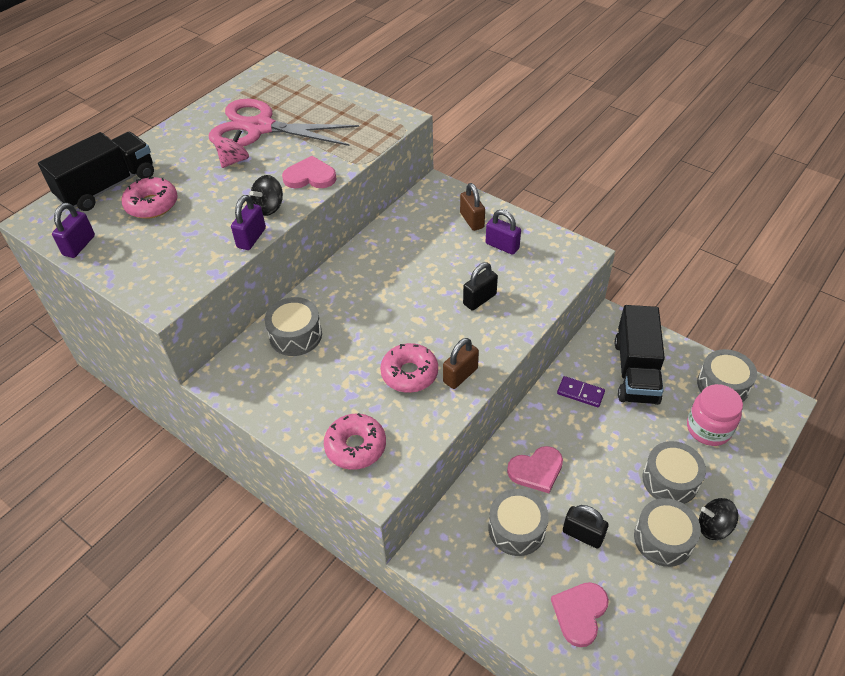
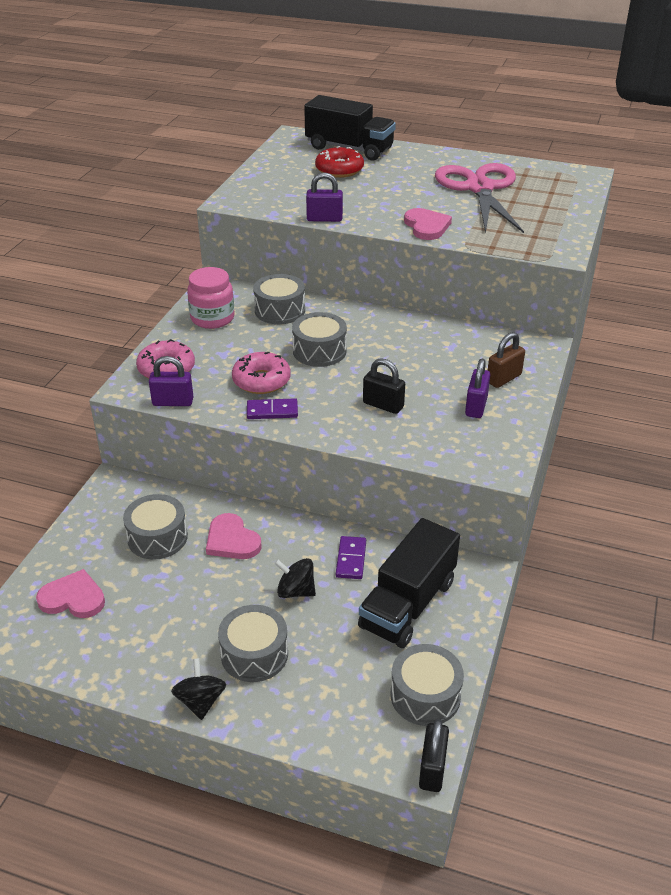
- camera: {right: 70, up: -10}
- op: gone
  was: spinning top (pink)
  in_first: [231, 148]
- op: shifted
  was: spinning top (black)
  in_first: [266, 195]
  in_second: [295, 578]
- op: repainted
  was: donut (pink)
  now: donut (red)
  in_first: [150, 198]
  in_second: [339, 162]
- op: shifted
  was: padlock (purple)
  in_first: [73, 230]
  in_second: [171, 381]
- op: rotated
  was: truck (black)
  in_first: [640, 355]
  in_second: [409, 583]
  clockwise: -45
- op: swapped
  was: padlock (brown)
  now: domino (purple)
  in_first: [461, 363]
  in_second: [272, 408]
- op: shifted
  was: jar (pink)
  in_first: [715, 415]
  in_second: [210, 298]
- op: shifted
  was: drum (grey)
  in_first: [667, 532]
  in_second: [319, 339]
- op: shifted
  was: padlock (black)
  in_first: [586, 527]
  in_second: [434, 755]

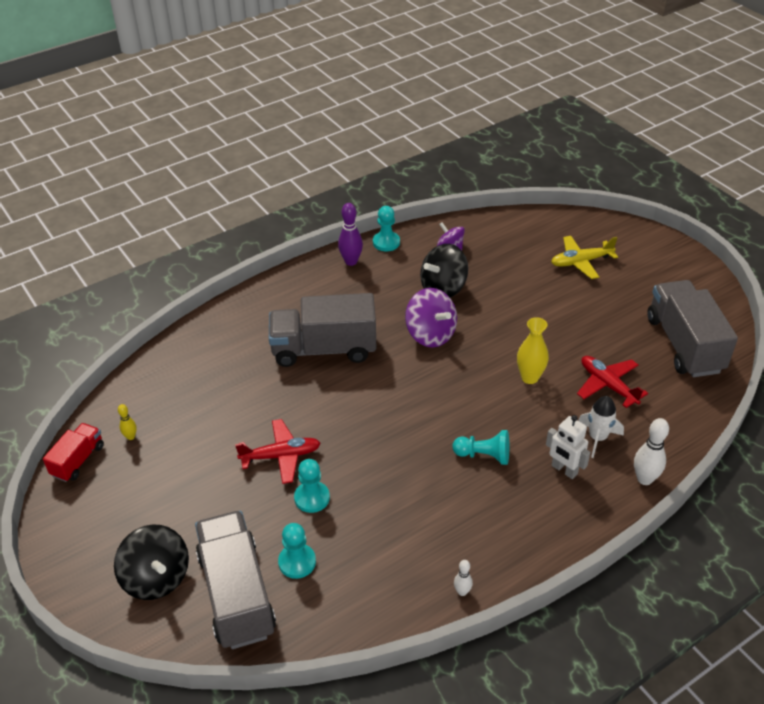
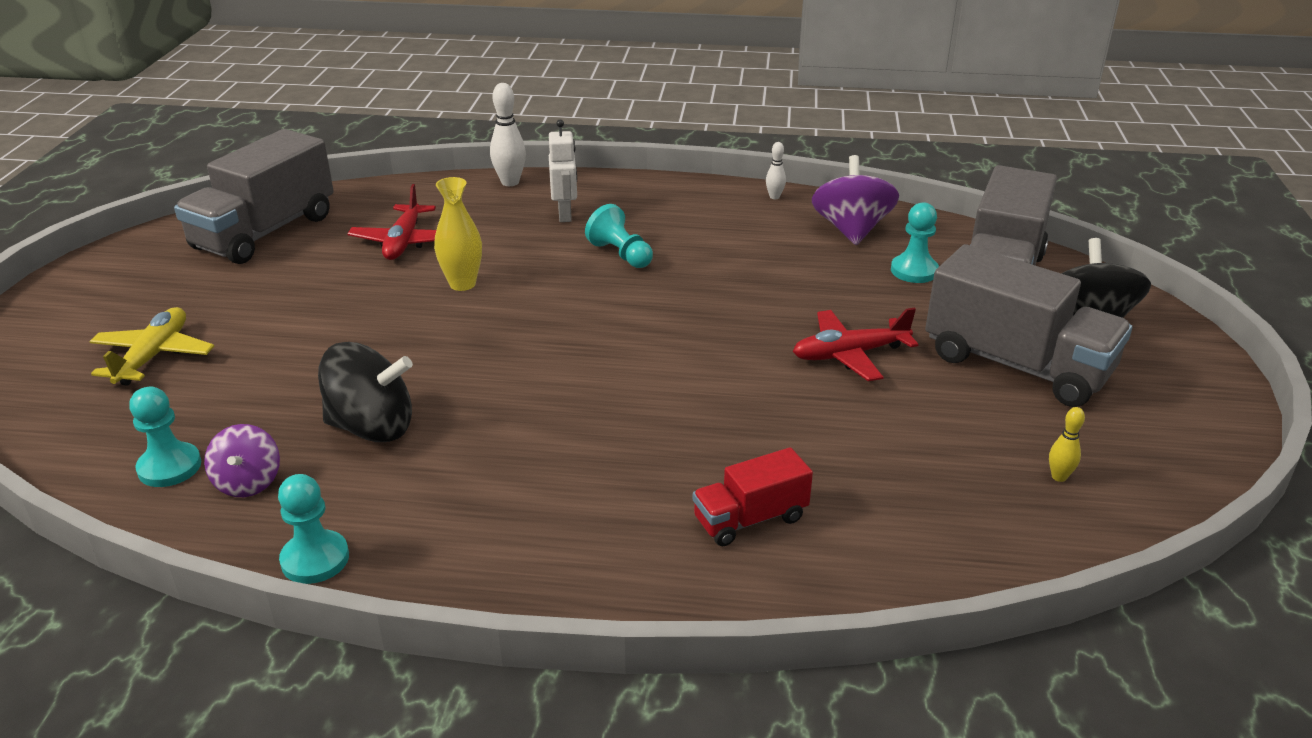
- camera: {right: -140, up: -10}
- op: gone
  was: bowling pin (purple)
  in_first: [350, 234]
- op: rotated
  was: plane (yellow)
  in_first: [584, 257]
  in_second: [151, 346]
  clockwise: -105
- op: shifted
  was: spinning top (purple)
  in_first: [431, 317]
  in_second: [855, 200]
- op: shifted
  was: truck (grey)
  in_first: [322, 330]
  in_second: [1028, 325]
- op: gone
  was: rocket (white)
  in_first: [601, 427]
- op: rotated
  was: plane (red)
  in_first: [278, 451]
  in_second: [856, 344]
  clockwise: -45
- op: shifted
  was: truck (red)
  in_first: [73, 452]
  in_second: [753, 496]
- op: shifted
  was: pawn (turquoise)
  in_first: [312, 486]
  in_second: [165, 437]

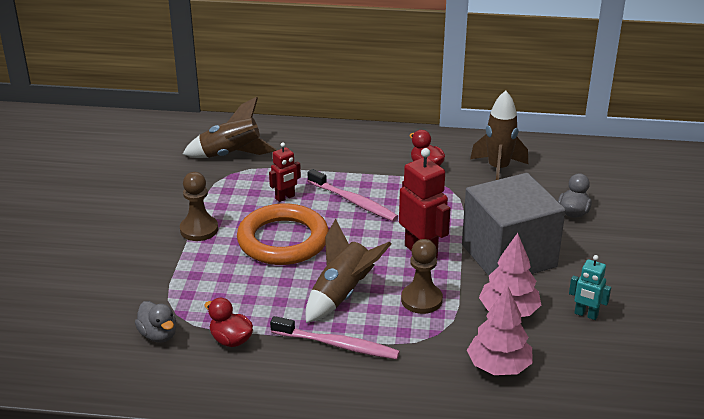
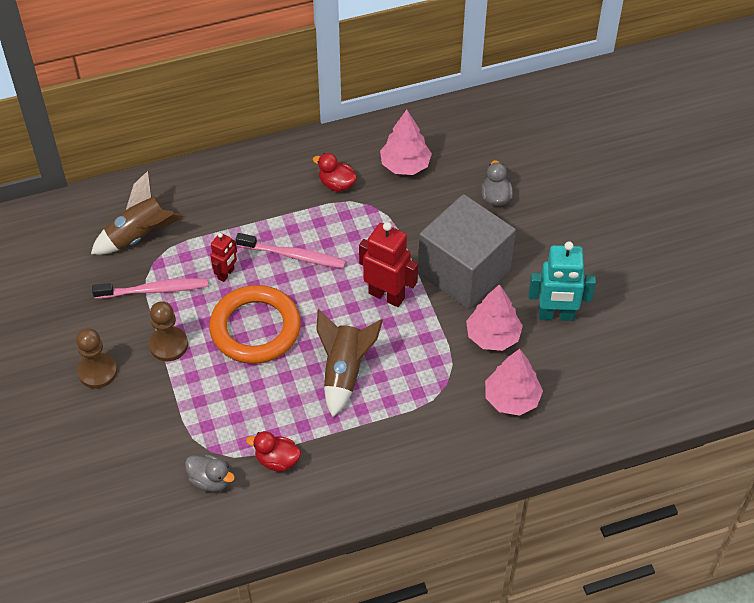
- camera: {right: -25, up: 20}
- op: swapped
  was: rocket (brown)
  now: tree (pink)
  in_first: [499, 135]
  in_second: [406, 142]
- op: shifted
  was: pawn (brown)
  in_first: [422, 276]
  in_second: [96, 358]
- op: scaled
  was: robot (turquoise)
  in_first: [590, 287]
  in_second: [562, 281]
  ratio: 1.76
- op: shifted
  was: toothbrush (pink)
  in_first: [335, 337]
  in_second: [150, 288]

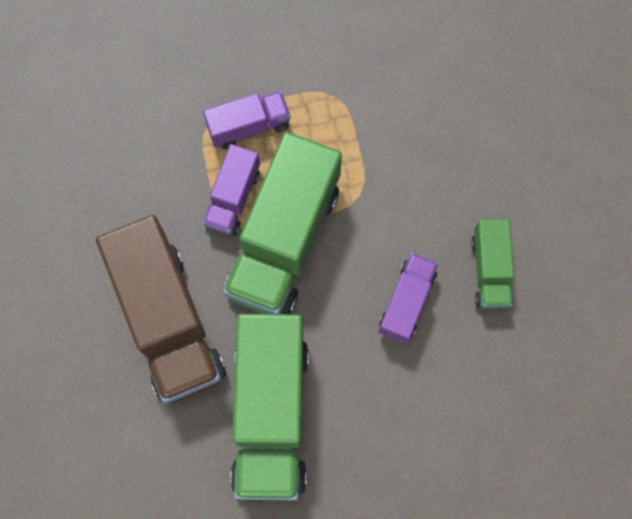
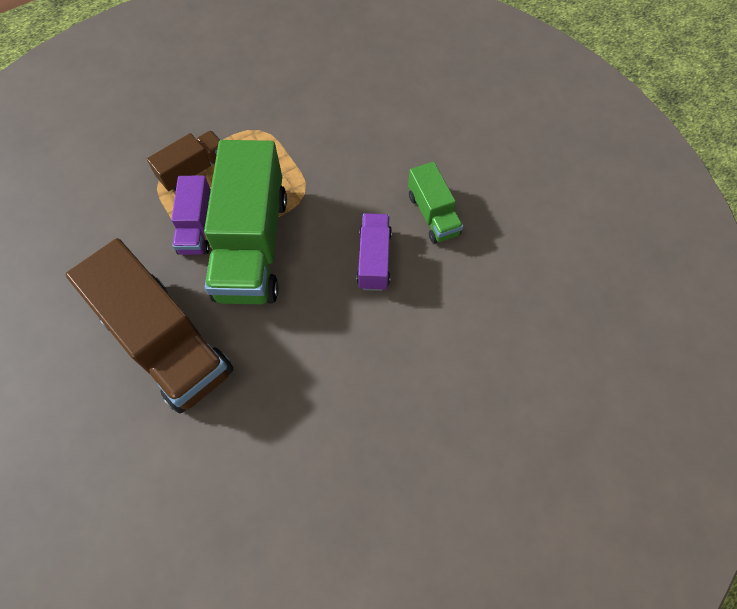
- camera: {right: -20, up: -10}
- op: repainted
  was: truck (purple)
  now: truck (brown)
  in_first: [247, 120]
  in_second: [183, 160]
- op: gone
  was: truck (green)
  in_first: [269, 407]

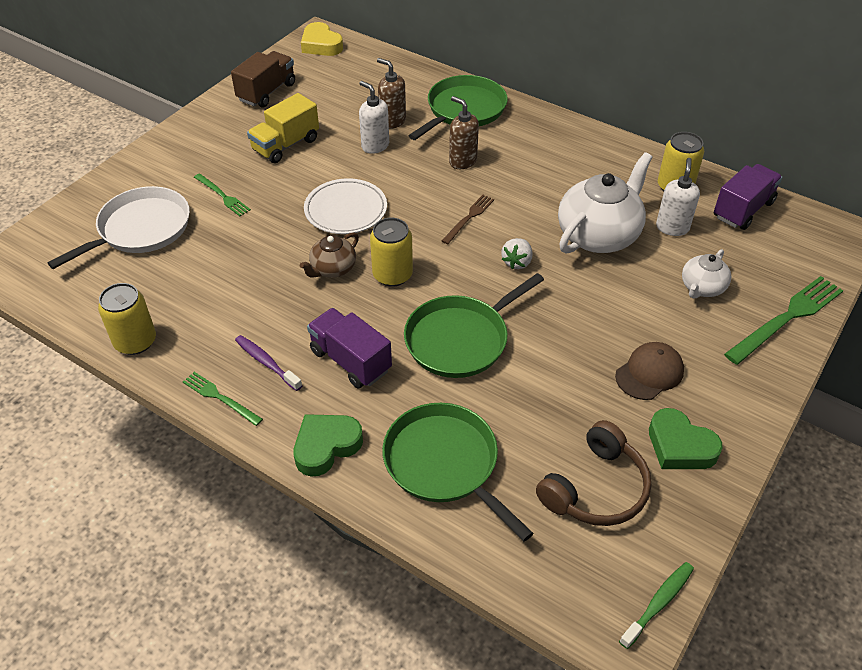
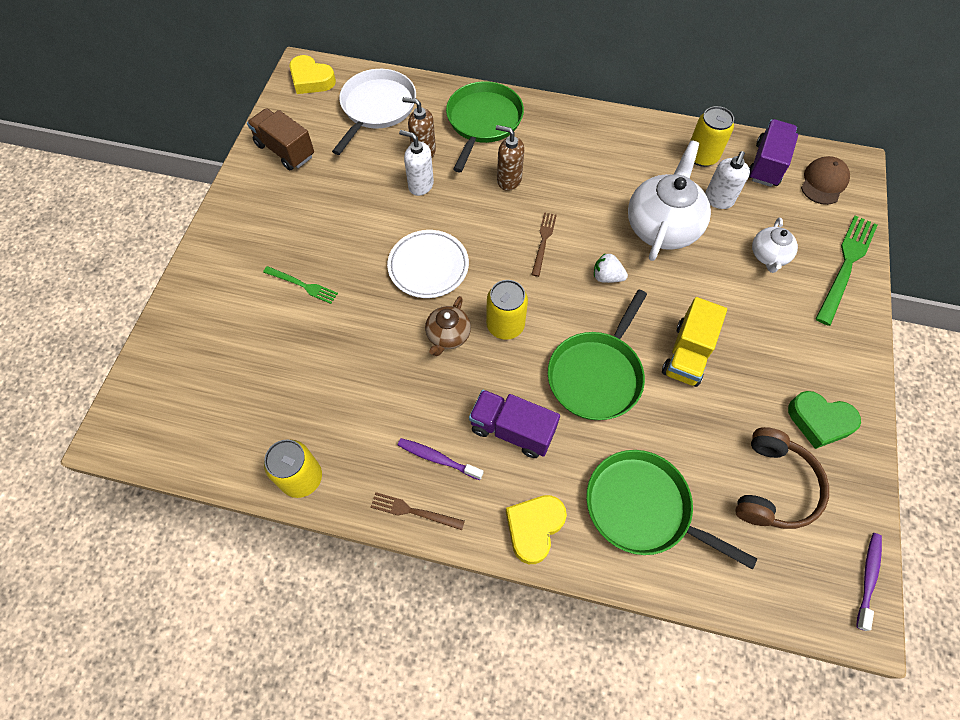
- camera: {right: -20, up: 15}
- op: rotated
  was: truck (brown)
  in_first: [263, 79]
  in_second: [280, 139]
  clockwise: -60
- op: shifted
  was: truck (yellow)
  in_first: [283, 128]
  in_second: [694, 342]
- op: rotated
  was: soap dispenser (white)
  in_first: [678, 197]
  in_second: [727, 180]
  clockwise: -150
- op: shifted
  was: pan (white)
  in_first: [118, 227]
  in_second: [374, 112]
- op: rotated
  was: strawberry (white)
  in_first: [517, 253]
  in_second: [611, 268]
  clockwise: 105
- op: shifted
  was: cap (brown)
  in_first: [649, 371]
  in_second: [825, 180]
- op: repainted
  was: fork (green)
  now: fork (brown)
  in_first: [223, 399]
  in_second: [417, 511]
- op: repainted
  was: heart (green)
  now: heart (yellow)
  in_first: [328, 445]
  in_second: [536, 529]
- op: repainted
  was: toothbrush (green)
  now: toothbrush (purple)
  in_first: [656, 605]
  in_second: [869, 582]

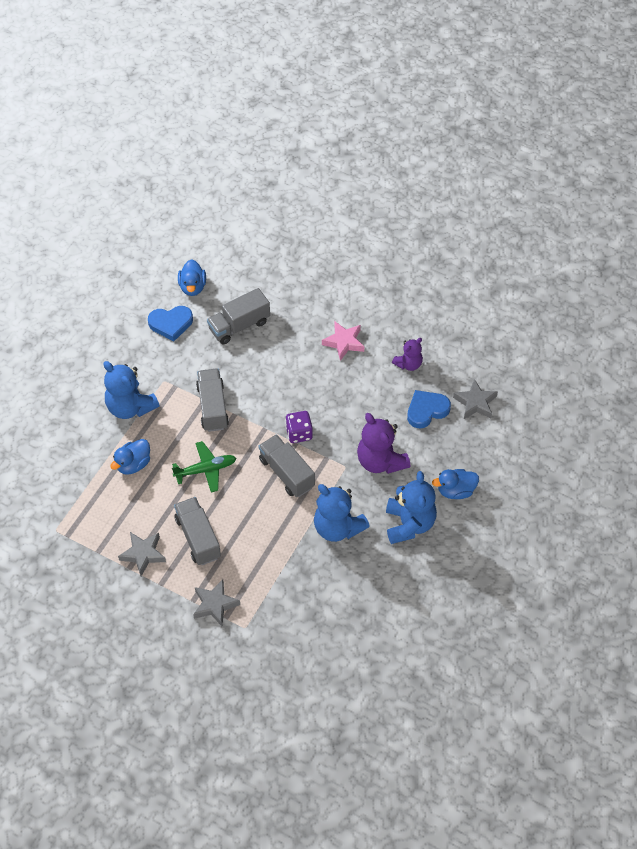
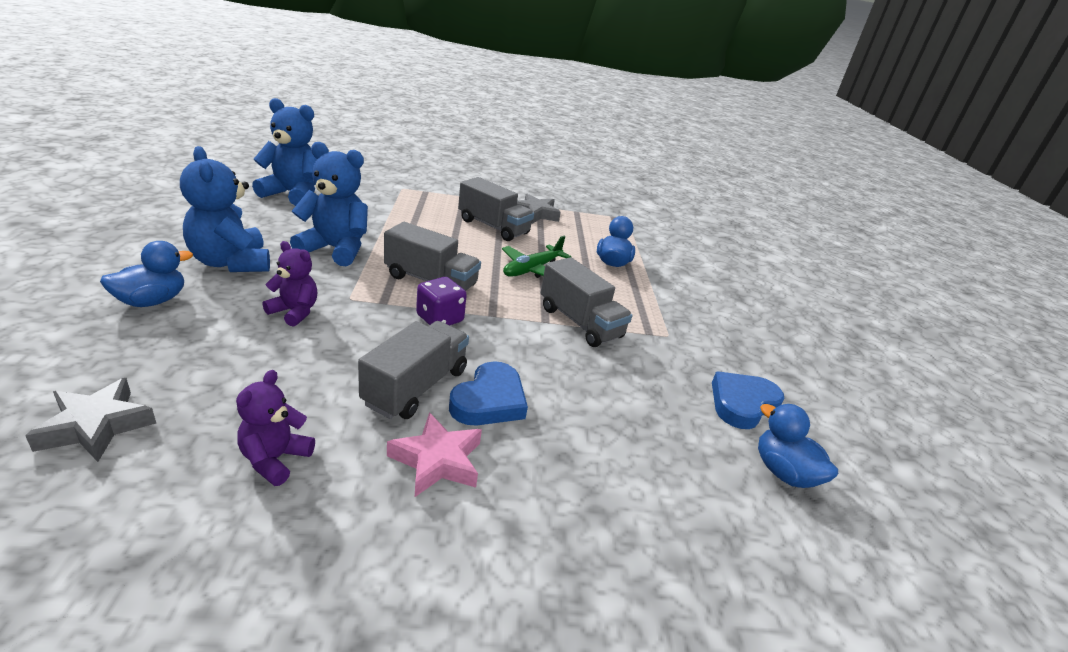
- camera: {right: 145, up: -25}
- op: shifted
  was: truck (grey)
  in_first: [238, 316]
  in_second: [413, 370]
- op: shifted
  was: teddy bear (blue)
  in_first: [131, 390]
  in_second: [284, 152]
- op: shifted
  was: heart (blue)
  in_first: [429, 409]
  in_second: [488, 393]
- op: scaled
  was: teddy bear (purple)
  in_first: [384, 443]
  in_second: [289, 284]
  ratio: 0.58
- op: gone
  was: star (grey)
  in_first: [216, 602]

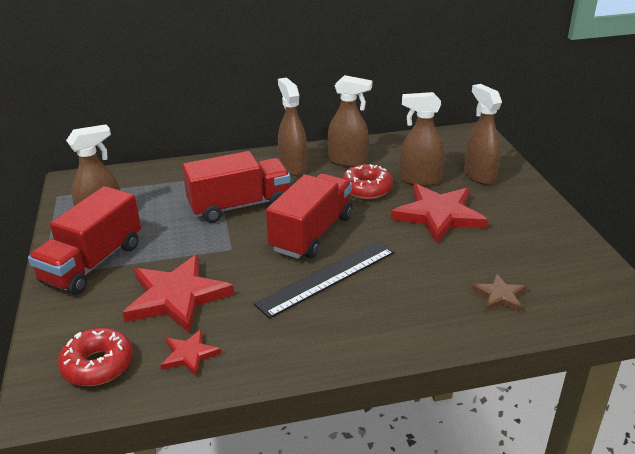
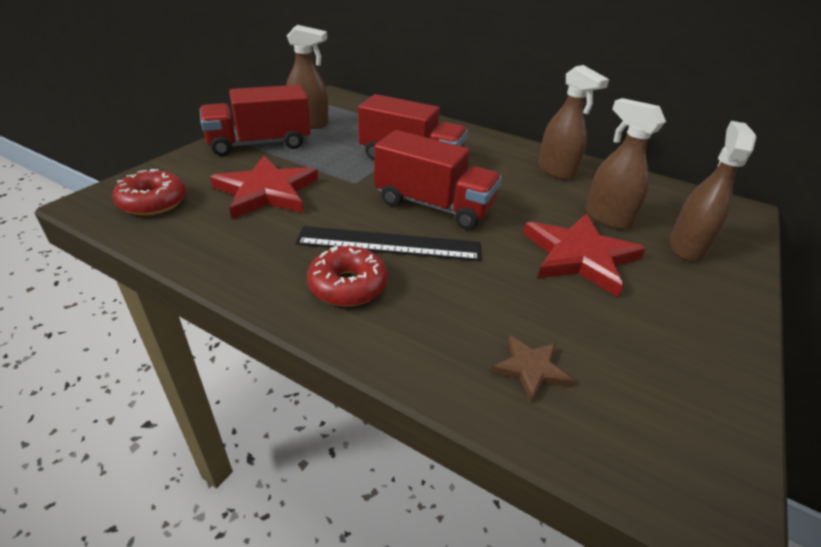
- camera: {right: 40, up: 5}
- op: gone
  was: spray bottle (brown)
  in_first: [292, 126]
- op: shifted
  was: donut (red)
  in_first: [367, 181]
  in_second: [347, 276]
- op: rotated
  was: truck (red)
  in_first: [309, 216]
  in_second: [438, 180]
  clockwise: 45
- op: gone
  was: star (red)
  in_first: [191, 353]

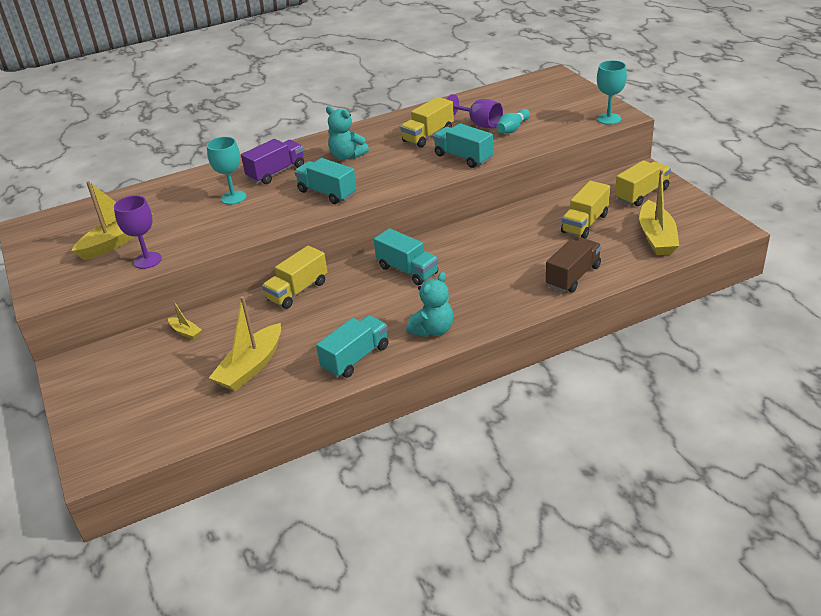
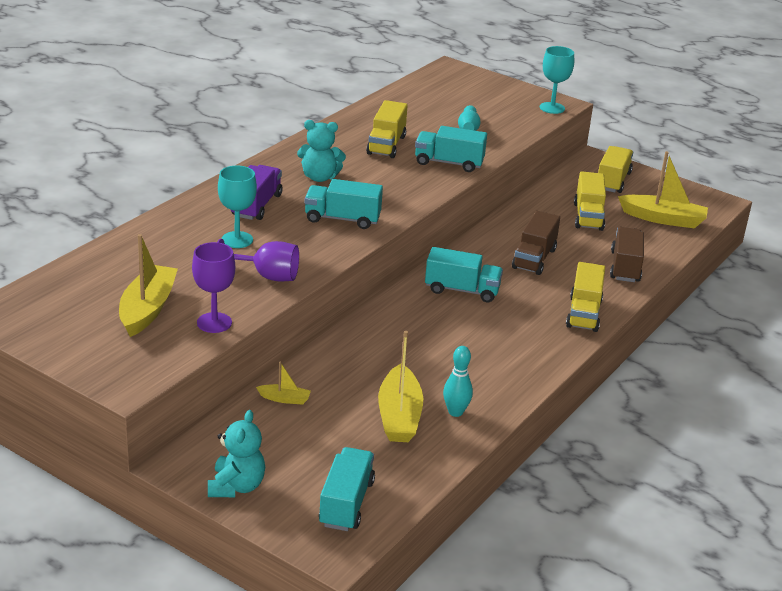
- camera: {right: -35, up: -5}
- op: shifted
  was: goblet (purple)
  in_first: [475, 111]
  in_second: [258, 260]
- op: rotated
  was: boat (yellow)
  in_first: [659, 212]
  in_second: [663, 189]
  clockwise: -45
- op: shifted
  was: truck (yellow)
  in_first: [295, 277]
  in_second: [585, 297]
- op: shifted
  was: teddy bear (turquoise)
  in_first: [430, 304]
  in_second: [236, 453]
- op: shifted
  was: truck (turquoise)
  in_first: [352, 346]
  in_second: [347, 489]
- op: new
  now: truck (brown)
  in_second: [536, 243]
- op: new
  now: bowling pin (turquoise)
  in_second: [458, 381]

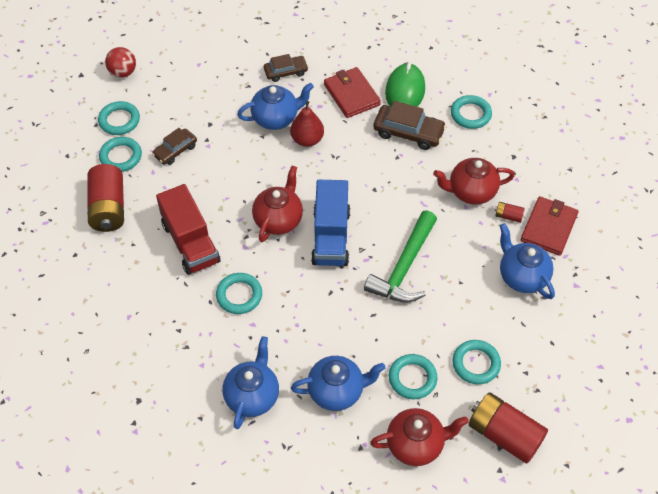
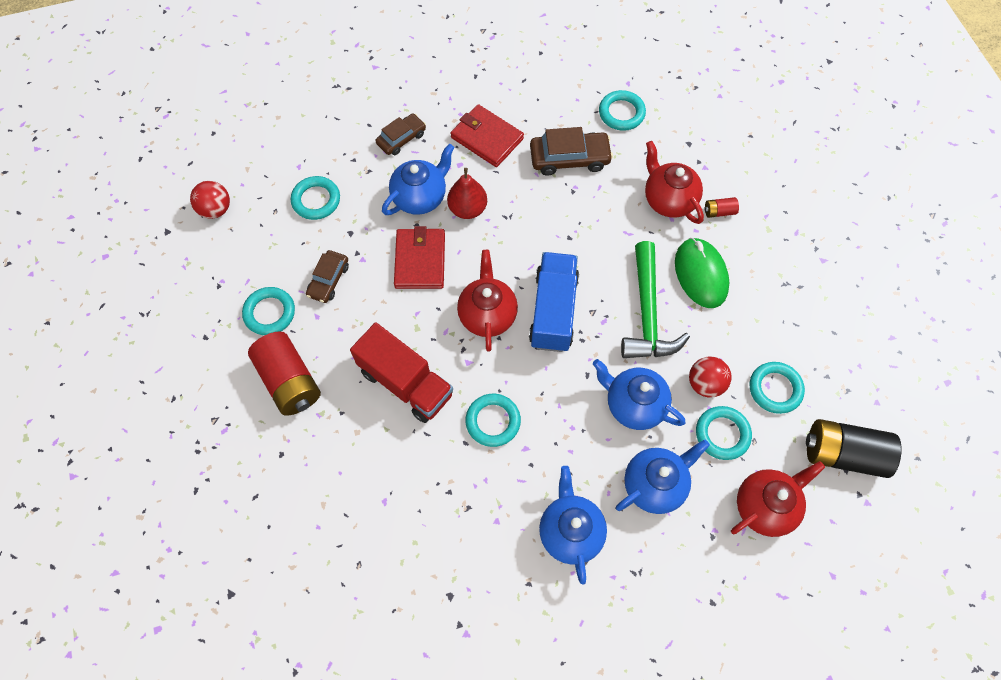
- camera: {right: -25, up: 10}
- op: shifted
  was: mouse (green)
  in_first: [405, 85]
  in_second: [702, 273]
- op: shifted
  was: ring (turquoise)
  in_first: [119, 118]
  in_second: [315, 198]
- op: rotated
  was: teapot (red)
  in_first: [474, 181]
  in_second: [674, 182]
  clockwise: 90
- op: rotated
  was: truck (blue)
  in_first: [330, 223]
  in_second: [554, 302]
  clockwise: -150
- op: shifted
  was: wallet (red)
  in_first: [549, 226]
  in_second: [419, 257]
- op: shifted
  was: teapot (blue)
  in_first: [527, 261]
  in_second: [639, 394]
- op: repainted
  was: battery (red)
  now: battery (black)
  in_first: [508, 427]
  in_second: [854, 448]
- op: new
  now: ball (red)
  in_second: [710, 377]

